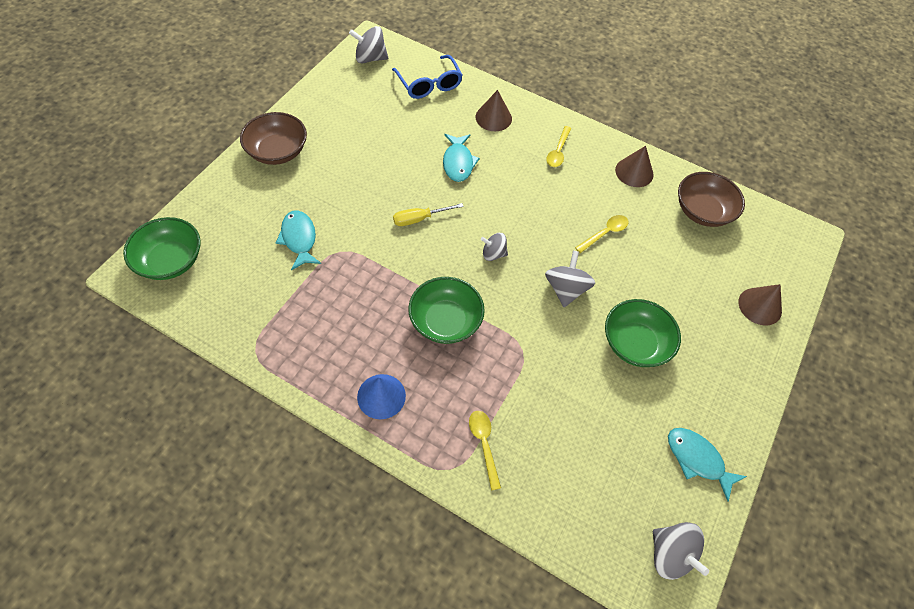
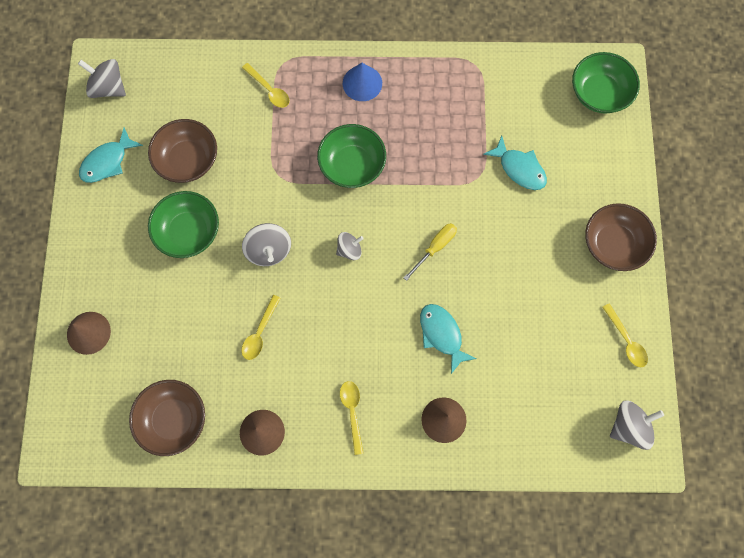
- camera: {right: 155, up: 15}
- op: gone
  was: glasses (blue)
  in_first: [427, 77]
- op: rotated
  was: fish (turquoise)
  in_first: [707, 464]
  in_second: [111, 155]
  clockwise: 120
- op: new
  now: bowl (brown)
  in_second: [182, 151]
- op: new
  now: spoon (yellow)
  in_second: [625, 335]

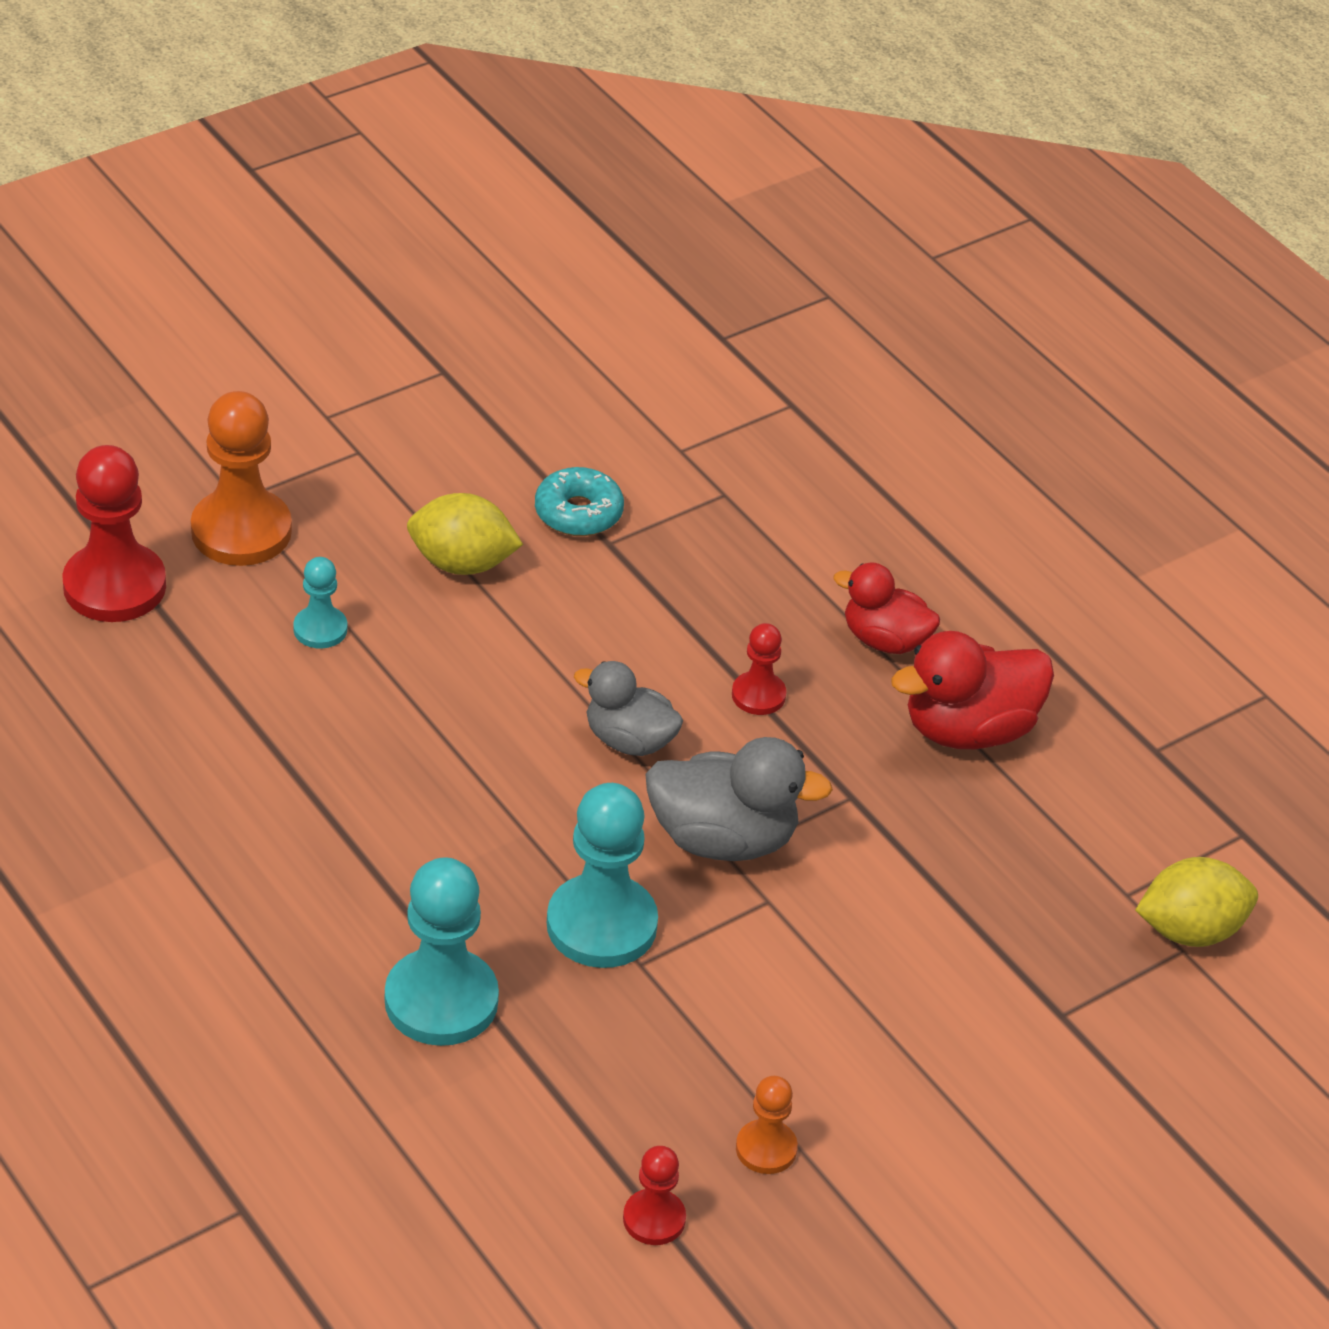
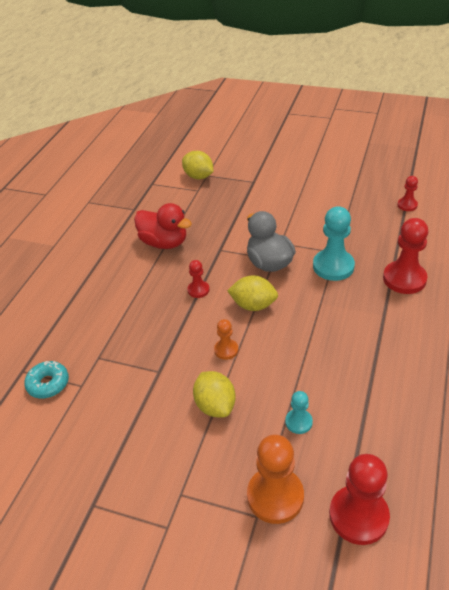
- camera: {right: -120, up: 0}
- op: shifted
  was: donut (turquoise)
  in_first: [579, 501]
  in_second: [46, 380]
- op: gone
  was: duck (red)
  in_first: [886, 608]
- op: swapped
  was: duck (grey)
  now: lemon (yellow)
  in_first: [628, 708]
  in_second: [252, 293]
- op: repainted
  was: pawn (turquoise)
  now: pawn (red)
  in_first: [442, 951]
  in_second: [405, 256]
- op: shifted
  was: pawn (orange)
  in_first: [767, 1125]
  in_second: [226, 339]

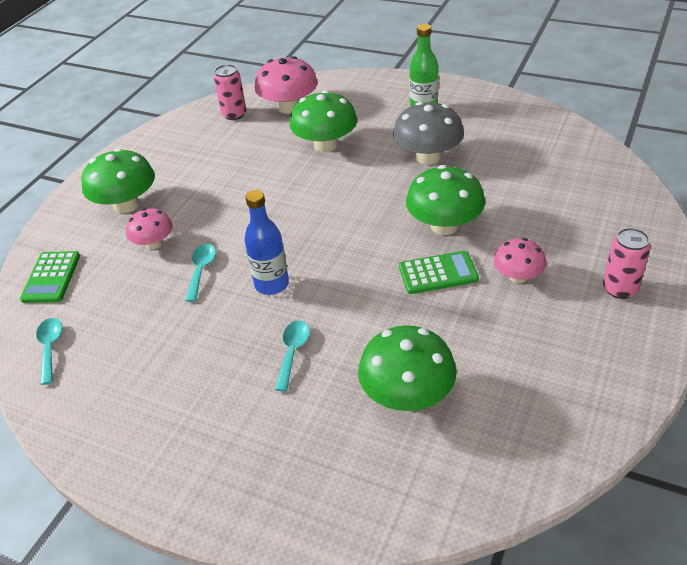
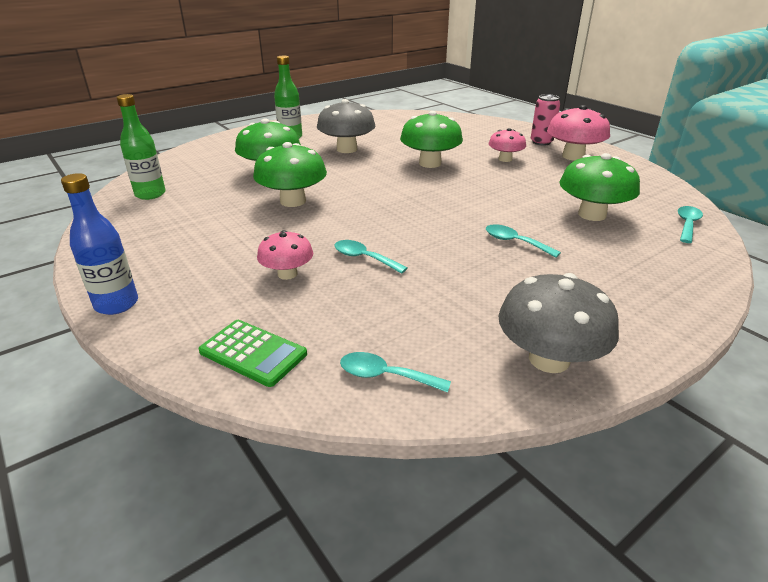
- camera: {right: -65, up: -10}
- op: shifted
  was: mushroom (pink)
  in_first: [286, 85]
  in_second: [578, 133]
- op: swapped
  was: can (pink)
  now: bottle (green)
  in_first: [230, 92]
  in_second: [141, 147]
- op: shifted
  was: mushroom (green)
  in_first: [118, 180]
  in_second: [290, 174]
- op: shifted
  was: bottle (blue)
  in_first: [266, 242]
  in_second: [99, 244]
- op: gone
  was: calculator (green)
  in_first: [439, 272]
- op: new
  now: spoon (turquoise)
  in_second: [690, 224]
- op: new
  now: mushroom (grey)
  in_second: [558, 323]

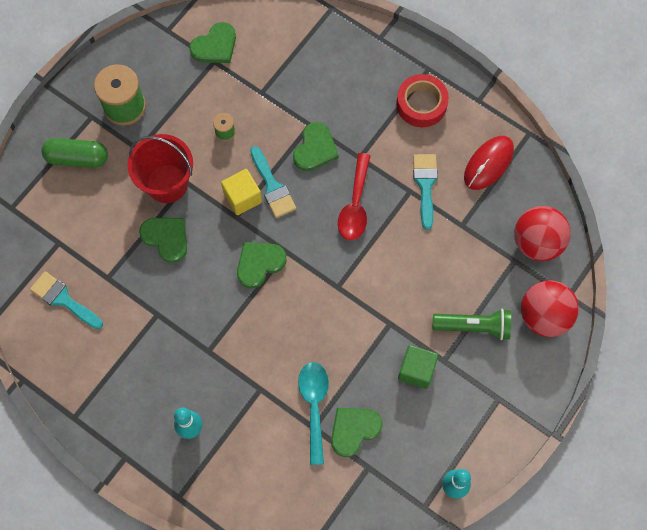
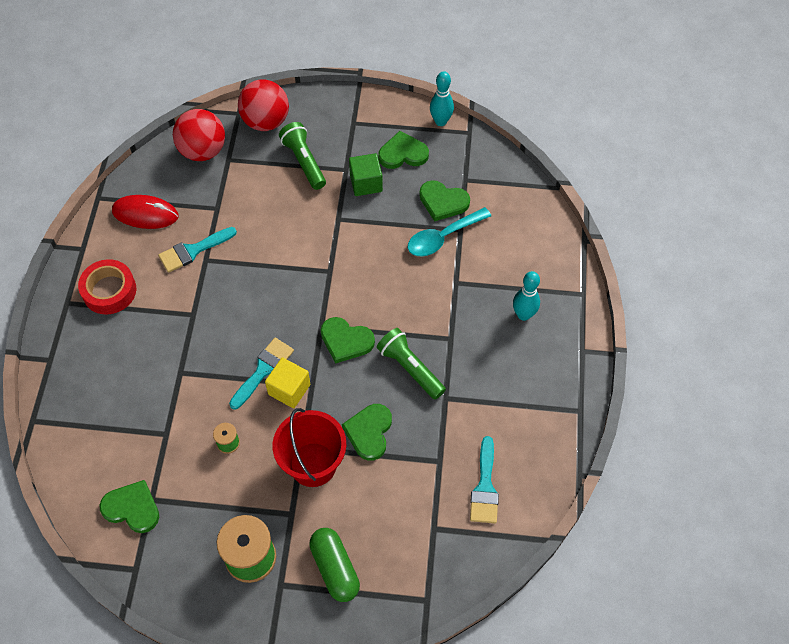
- camera: {right: -120, up: -10}
- op: shifted
  was: heart (green)
  in_first: [316, 146]
  in_second: [403, 150]
- op: gone
  was: spoon (red)
  in_first: [354, 196]
- op: new
  now: flashlight (green)
  in_second: [411, 364]

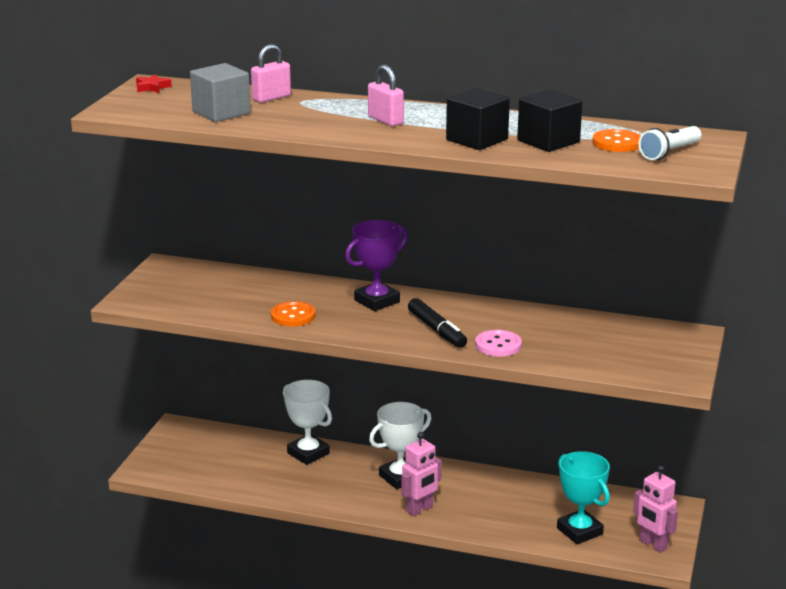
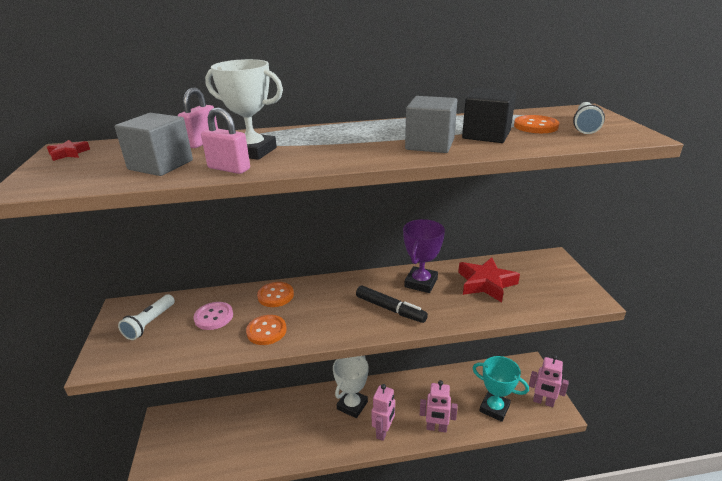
- camera: {right: -25, up: 5}
- op: shifted
  was: padlock (pink)
  in_first: [386, 95]
  in_second: [225, 141]
- op: repainted
  was: cube (black)
  now: cube (grey)
  in_first: [478, 119]
  in_second: [431, 124]
- op: shifted
  was: trophy (purple)
  in_first: [376, 265]
  in_second: [424, 256]
- op: shifted
  was: button (pink)
  in_first: [498, 343]
  in_second: [213, 316]
- op: shifted
  was: trophy (white)
  in_first: [307, 422]
  in_second: [244, 109]
- op: new
  now: star (red)
  in_second: [489, 280]
- op: new
  now: button (orange)
  in_second: [275, 294]
- op: new
  now: flashlight (white)
  in_second: [146, 317]
- op: new
  now: robot (pink)
  in_second: [439, 406]

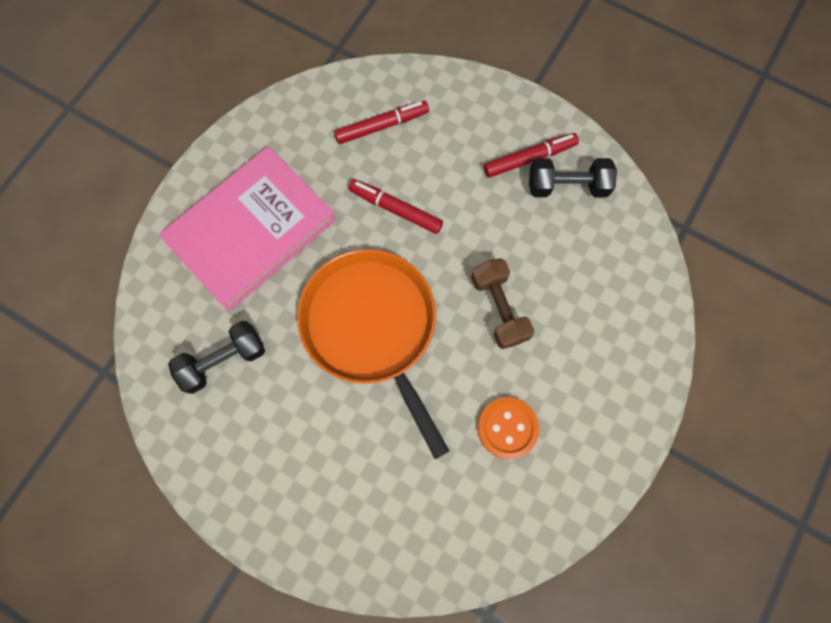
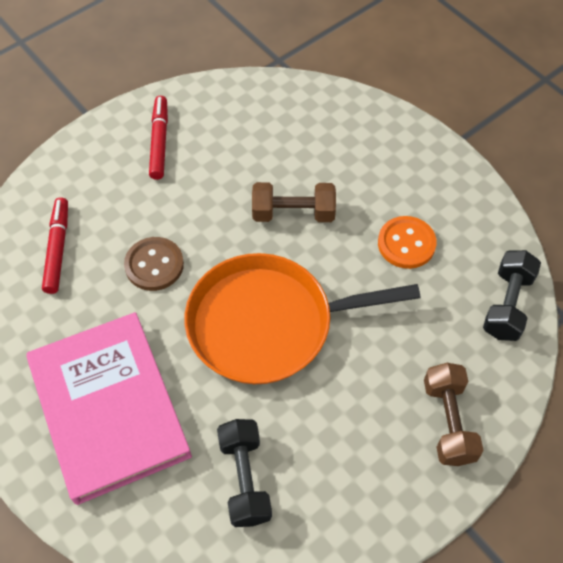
- camera: {right: -70, up: -15}
- op: shifted
  was: dumbbell (black)
  in_first: [573, 177]
  in_second: [512, 295]
- op: swapped
  was: marker (red)
  now: button (brown)
  in_first: [395, 206]
  in_second: [154, 264]
- op: new
  now: dumbbell (brown)
  in_second: [454, 414]

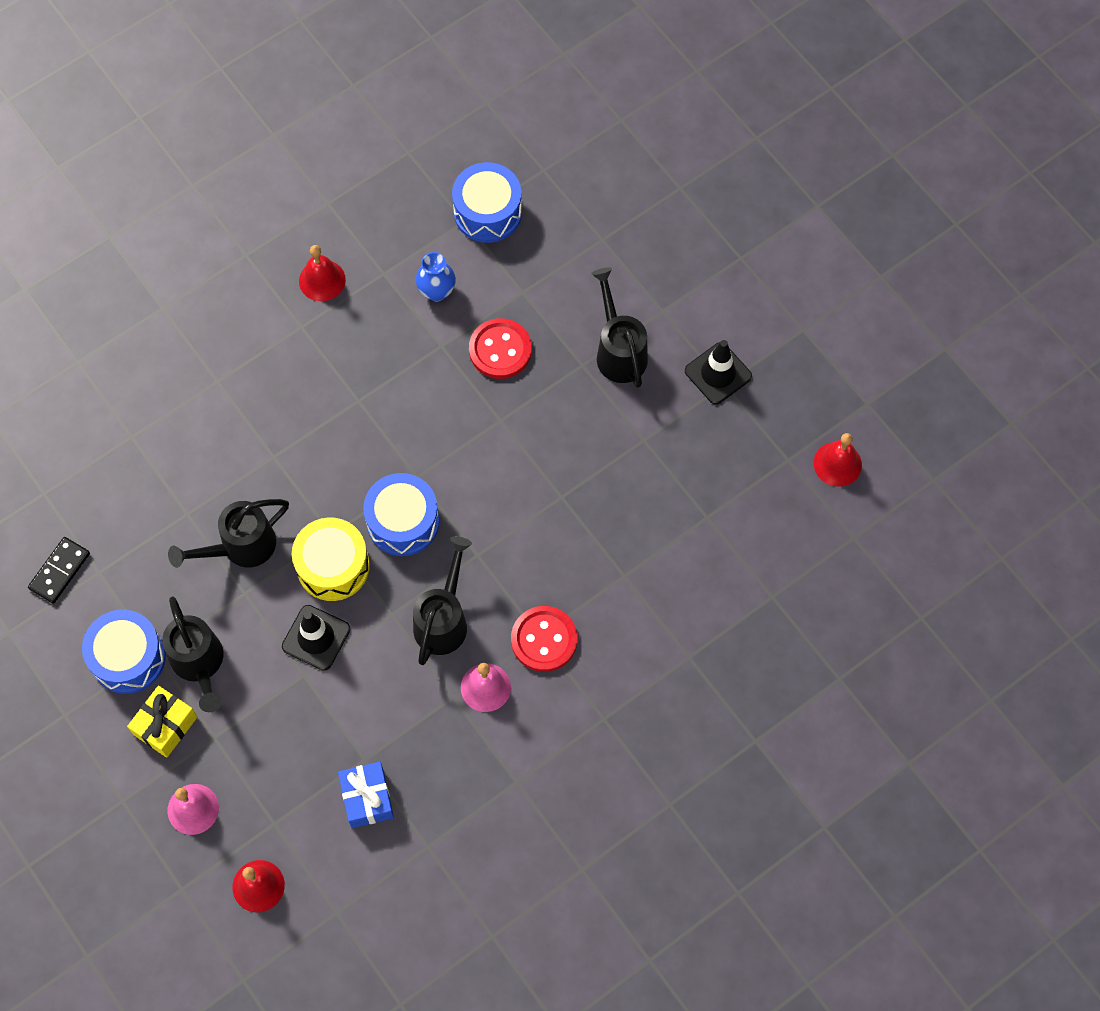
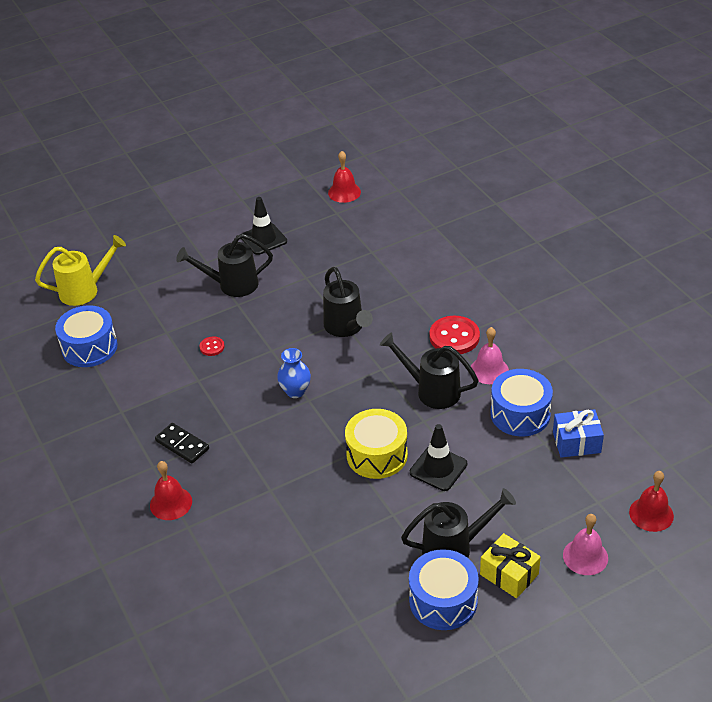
- camera: {right: -80, up: -25}
- op: shifted
  was: bell (red)
  in_first: [322, 273]
  in_second: [171, 490]
- op: shifted
  was: vase (blue)
  in_first: [436, 276]
  in_second: [294, 373]
- op: scaled
  was: button (red)
  in_first: [500, 348]
  in_second: [212, 346]
  ratio: 0.5
- op: shifted
  was: drum (blue)
  in_first: [401, 514]
  in_second: [521, 403]
- op: shifted
  was: watering can (black)
  in_first: [228, 533]
  in_second: [348, 302]
- op: shifted
  was: domino (black)
  in_first: [59, 570]
  in_second: [182, 443]
- op: new
  now: watering can (yellow)
  in_second: [80, 270]

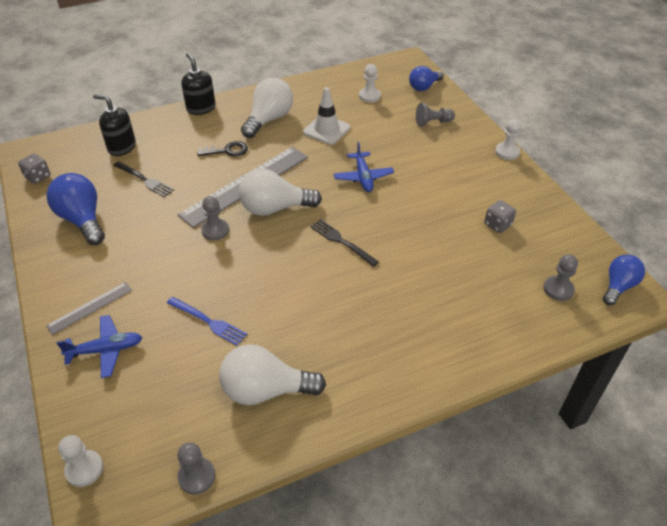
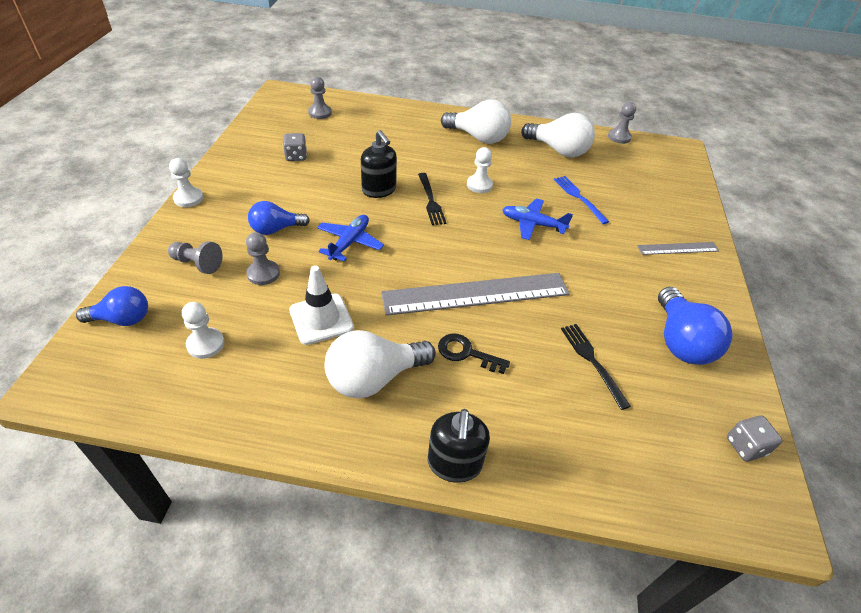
- camera: {right: -150, up: 0}
- op: shifted
  was: soap dispenser (black)
  in_first: [114, 125]
  in_second: [379, 164]
- op: shifted
  was: light bulb (white)
  in_first: [280, 192]
  in_second: [476, 121]
- op: shifted
  was: pawn (grey)
  in_first: [215, 218]
  in_second: [263, 258]
- op: shifted
  was: light bulb (blue)
  in_first: [624, 280]
  in_second: [279, 218]
- op: shifted
  was: plane (blue)
  in_first: [99, 346]
  in_second: [537, 219]
- op: shifted
  was: pawn (white)
  in_first: [80, 461]
  in_second: [480, 170]

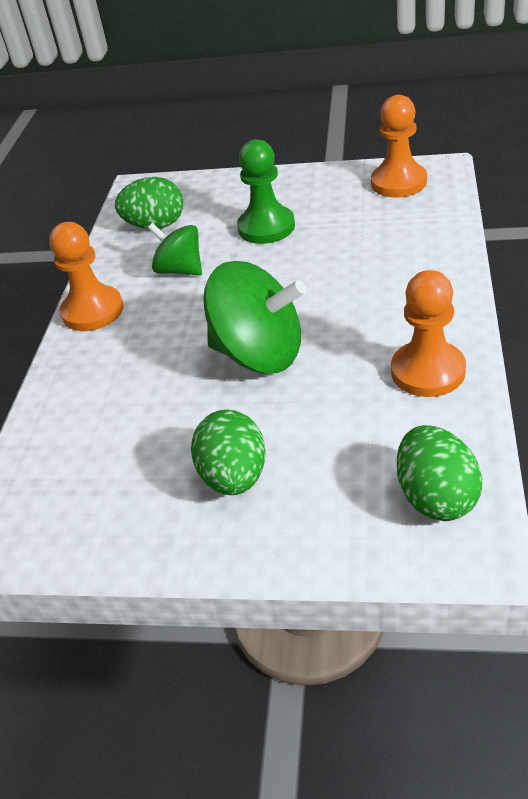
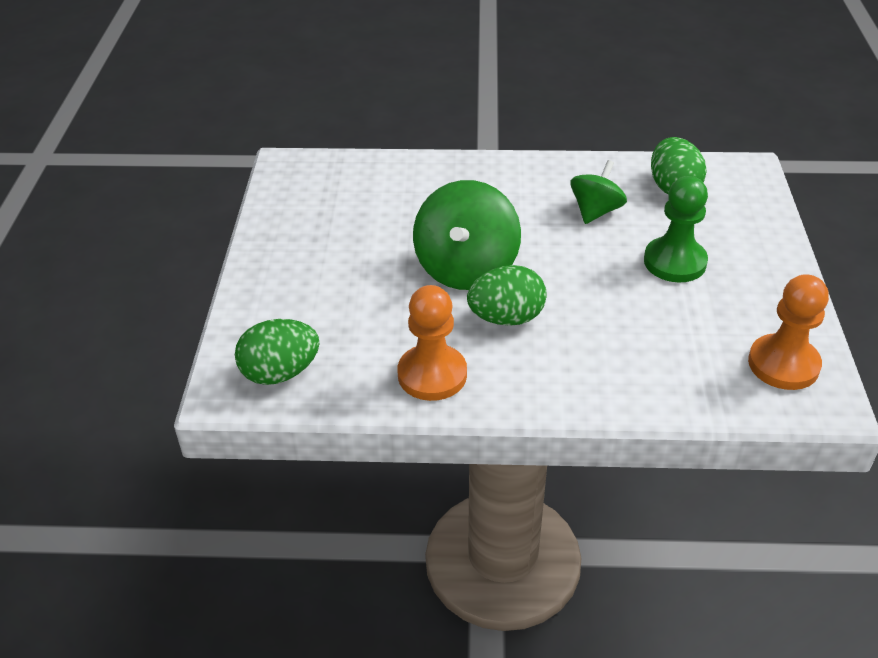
- camera: {right: 80, up: 0}
- op: gone
  was: pawn (orange)
  in_first: [86, 276]
- op: shifted
  was: egg (green)
  in_first: [228, 452]
  in_second: [507, 295]

